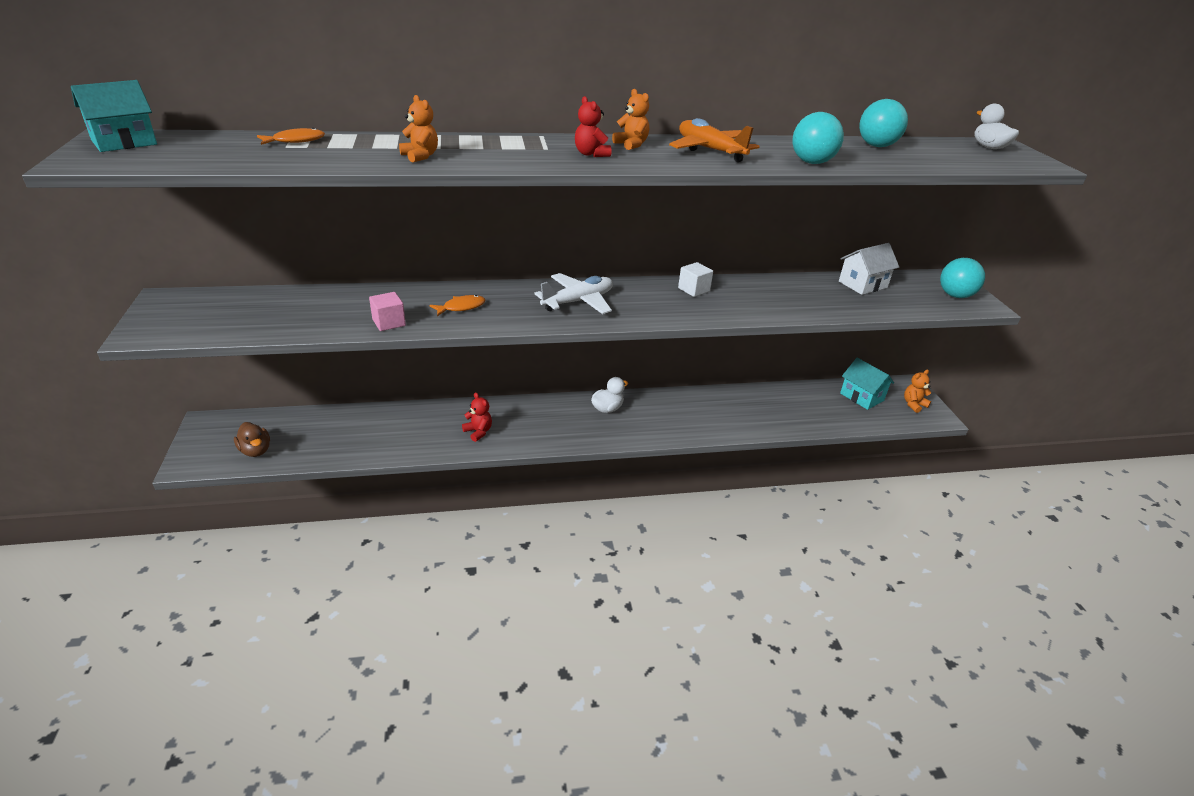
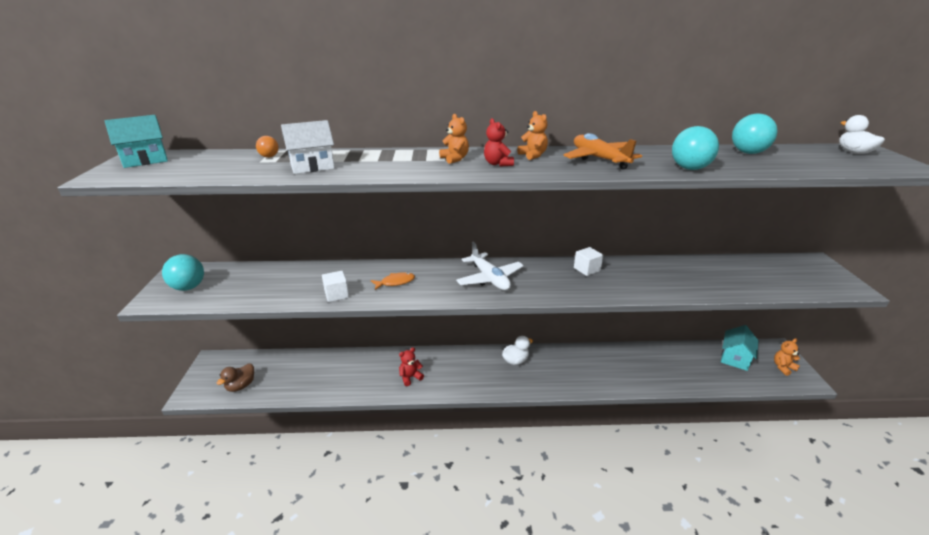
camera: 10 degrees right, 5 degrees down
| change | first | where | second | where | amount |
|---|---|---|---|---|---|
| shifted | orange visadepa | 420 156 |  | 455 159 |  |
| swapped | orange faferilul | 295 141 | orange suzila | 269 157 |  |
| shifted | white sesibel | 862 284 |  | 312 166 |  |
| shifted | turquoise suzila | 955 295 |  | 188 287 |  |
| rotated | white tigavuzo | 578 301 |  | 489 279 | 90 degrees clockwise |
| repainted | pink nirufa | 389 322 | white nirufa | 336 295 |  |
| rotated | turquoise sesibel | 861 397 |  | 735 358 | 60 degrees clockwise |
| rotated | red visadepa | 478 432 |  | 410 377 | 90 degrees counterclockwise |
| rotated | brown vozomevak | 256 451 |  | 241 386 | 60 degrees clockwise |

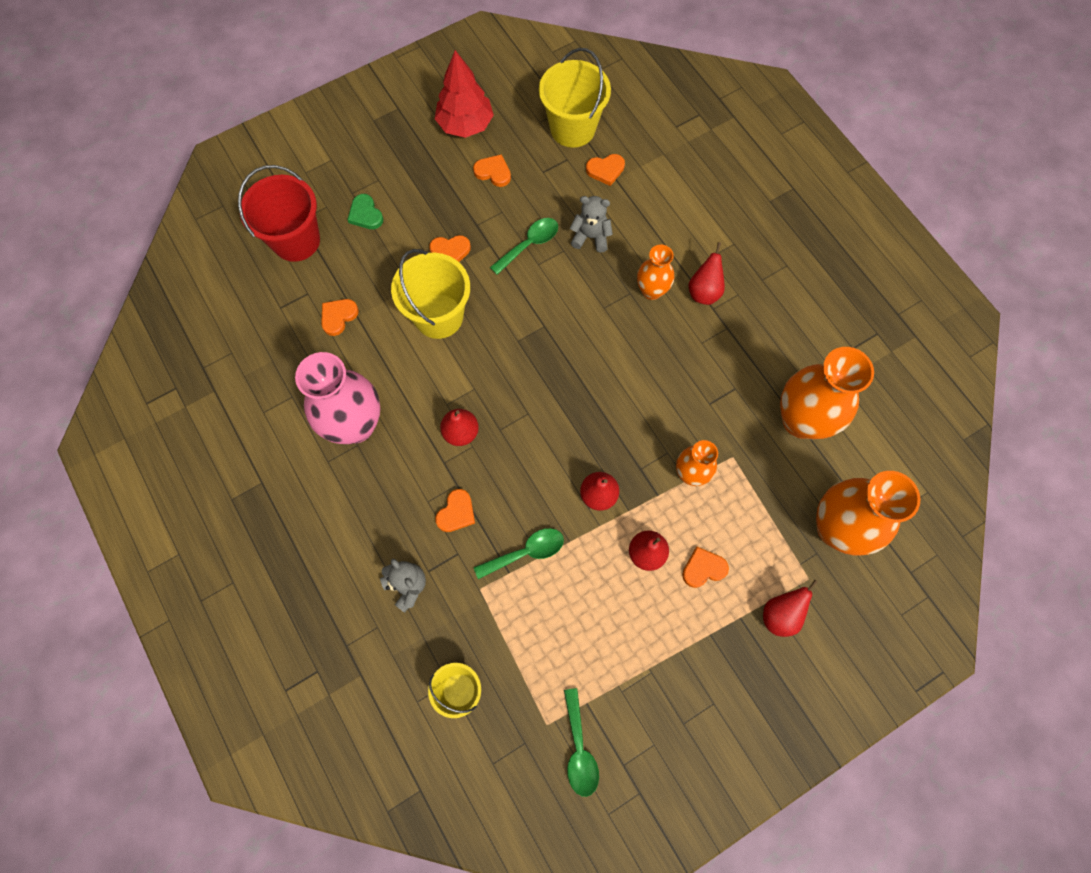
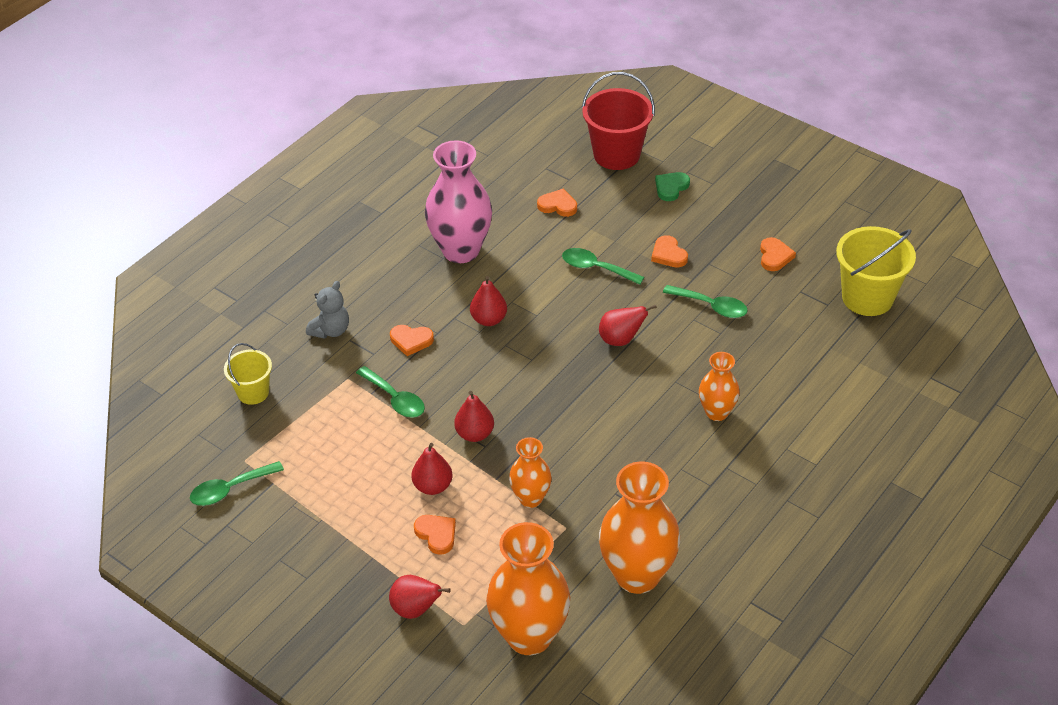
camera: 70 degrees right, 25 degrees down
| change | first | where | second | where | amount |
|---|---|---|---|---|---|
| gone | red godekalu | 465 125 |  |  |  |
| gone | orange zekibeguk | 605 170 |  |  |  |
| gone | grey visadepa | 591 237 |  |  |  |
| shifted | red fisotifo | 704 292 |  | 621 339 |  |
| swapped | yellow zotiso | 438 316 | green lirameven | 596 268 |  |

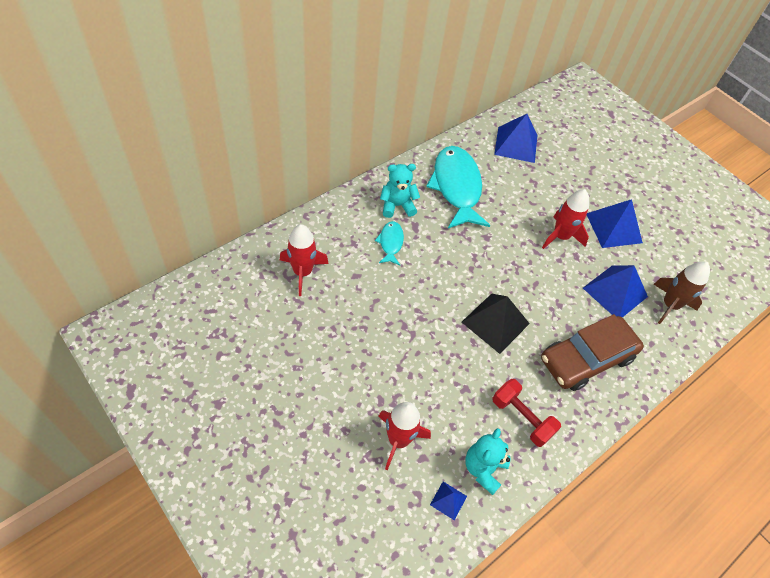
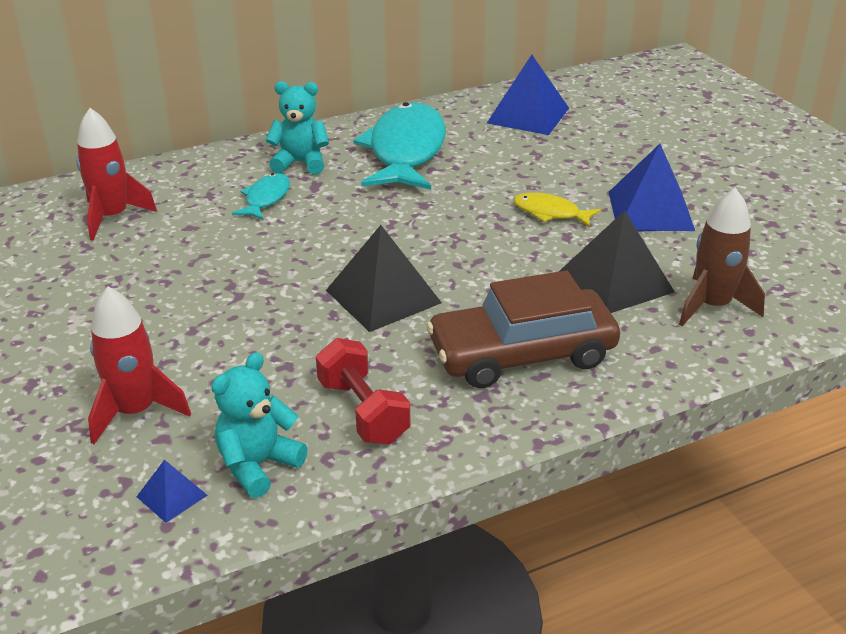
camera: 20 degrees right, 20 degrees down
| change | first | where | second | where | amount |
|---|---|---|---|---|---|
| swapped | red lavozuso | 560 236 | yellow faferilul | 550 213 |  |
| repainted | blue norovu | 615 292 | black norovu | 615 281 |  |

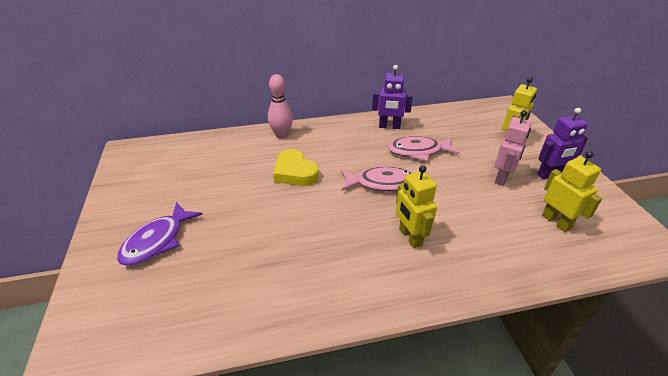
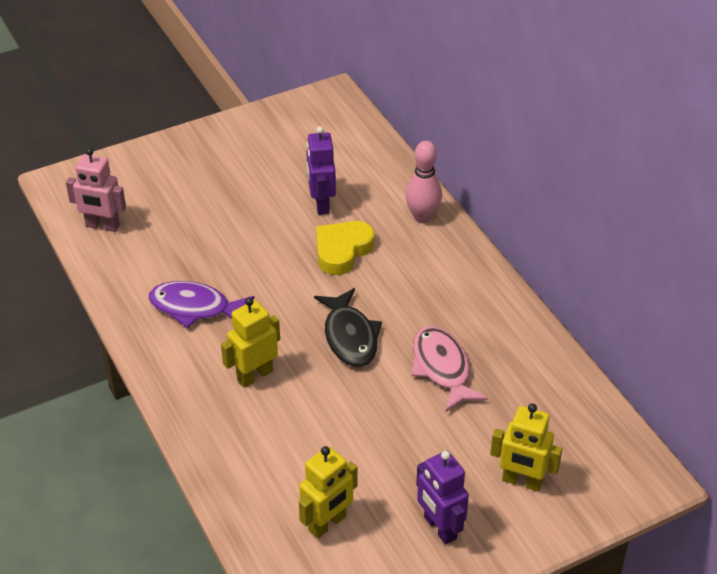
camera: 75 degrees right, 5 degrees up
| change | first | where | second | where | amount |
|---|---|---|---|---|---|
| shifted | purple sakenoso | 389 126 |  | 321 204 |  |
| shifted | pink sakenoso | 502 178 |  | 102 226 |  |
| repainted | pink faferilul | 381 183 | black faferilul | 350 336 |  |
| shifted | purple faferilul | 157 241 |  | 195 308 |  |

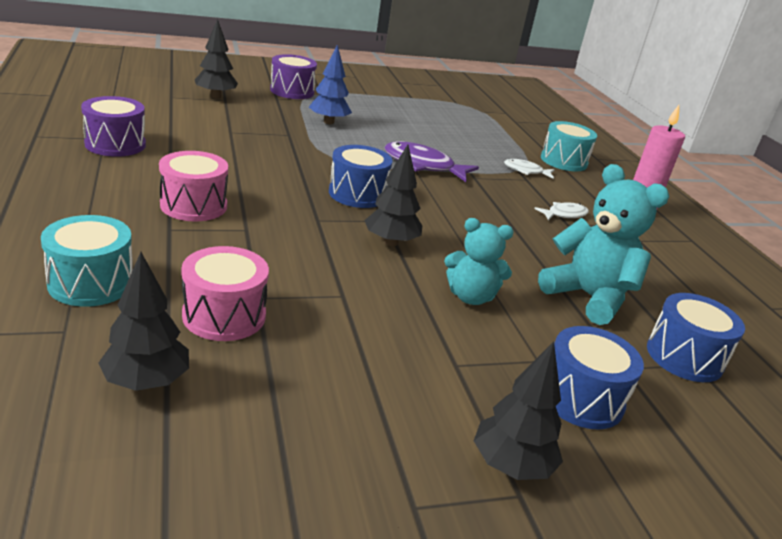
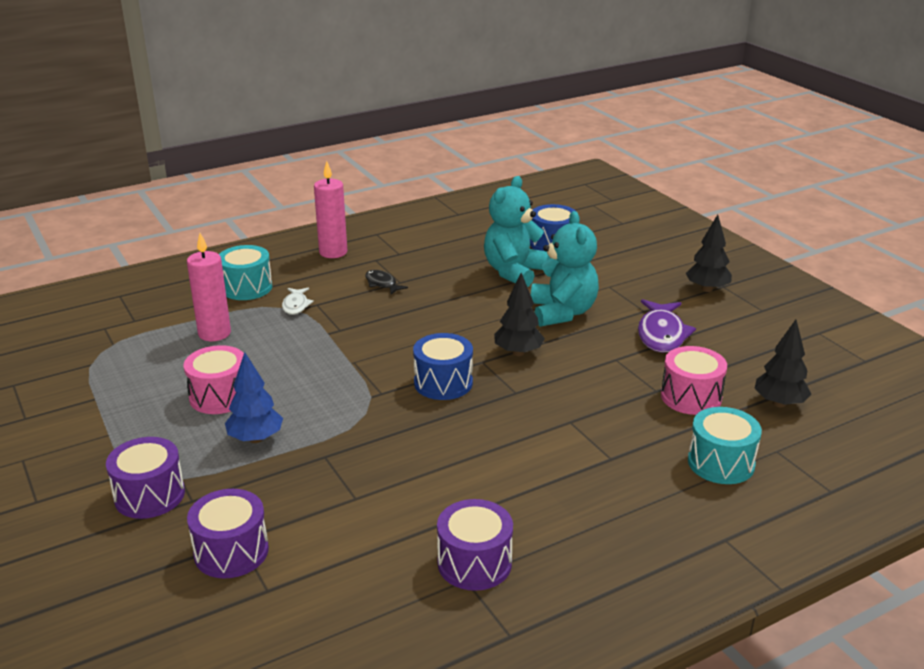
camera: 100 degrees left, 0 degrees up
| change | first | where | second | where | amount |
|---|---|---|---|---|---|
| swapped | black godekalu | 216 96 | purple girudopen | 231 551 |  |
| shifted | purple faferilul | 423 165 |  | 661 334 |  |
| shifted | pink girudopen | 193 205 |  | 220 396 |  |
| repainted | white faferilul | 564 214 | black faferilul | 382 284 |  |
| scaled | turquoise visadepa | 470 297 |  | 562 312 | x1.53 |
| gone | blue girudopen | 581 398 |  |  |  |
| new |  |  | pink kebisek | 214 333 |  |

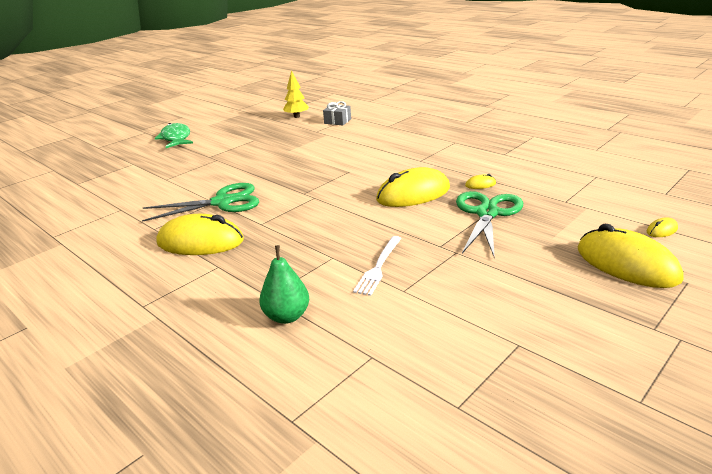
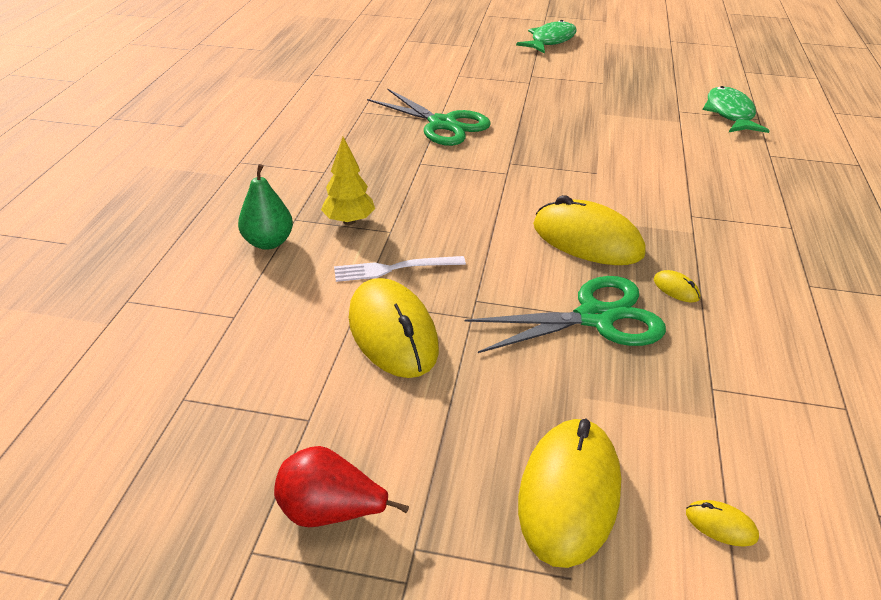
camera: 55 degrees right, 10 degrees up
| change | first | where | second | where | amount |
|---|---|---|---|---|---|
| shifted | yellow godekalu | 296 116 |  | 349 221 |  |
| swapped | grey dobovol | 337 121 | green faferilul | 730 114 |  |
| shifted | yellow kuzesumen | 200 242 |  | 392 333 |  |
| new |  |  | red fisotifo | 331 511 |  |

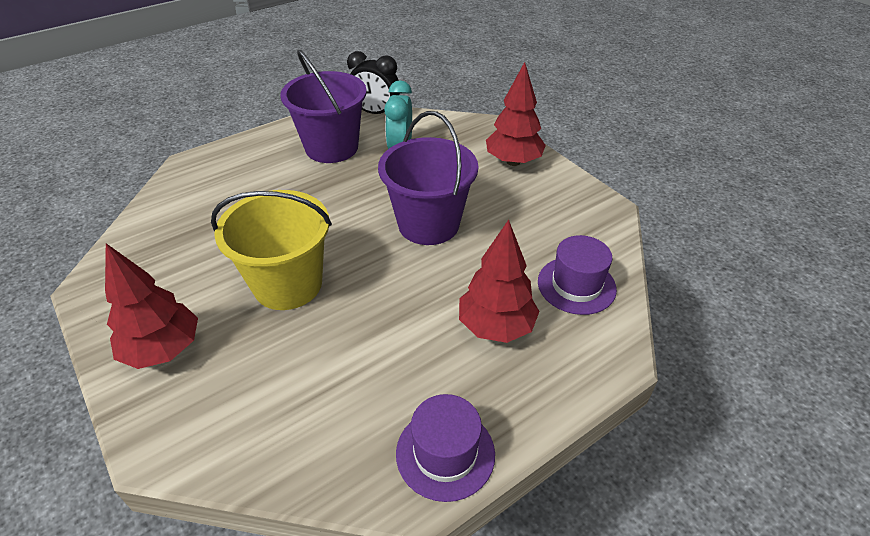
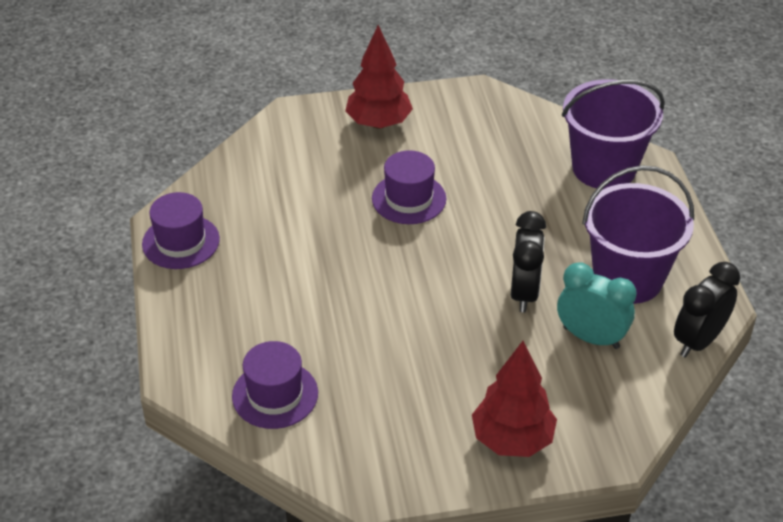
camera: 115 degrees right, 0 degrees up
| change | first | where | second | where | amount |
|---|---|---|---|---|---|
| shifted | purple zotiso | 428 224 |  | 604 168 |  |
| swapped | yellow zotiso | 288 284 | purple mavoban | 409 199 |  |
| gone | red godekalu | 496 327 |  |  |  |
| new |  |  | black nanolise | 524 293 |  |

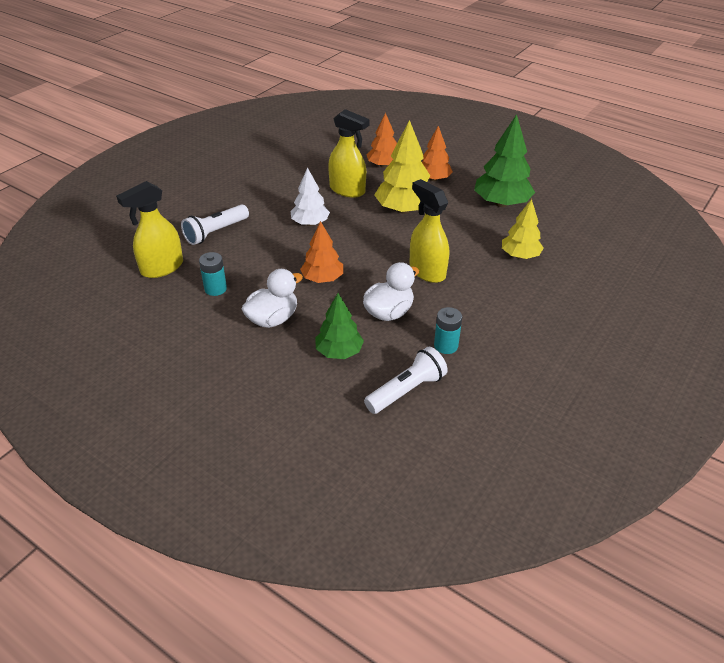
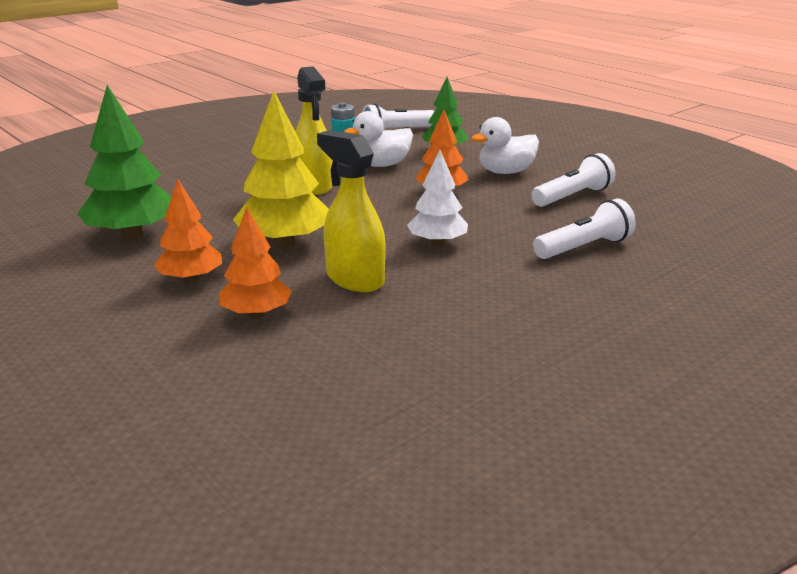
camera: 165 degrees left, 15 degrees down
| change | first | where | second | where | amount |
|---|---|---|---|---|---|
| gone | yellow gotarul | 162 268 |  |  |  |
| gone | yellow godekalu | 520 256 |  |  |  |
| swapped | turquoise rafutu | 215 289 | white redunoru | 572 197 |  |

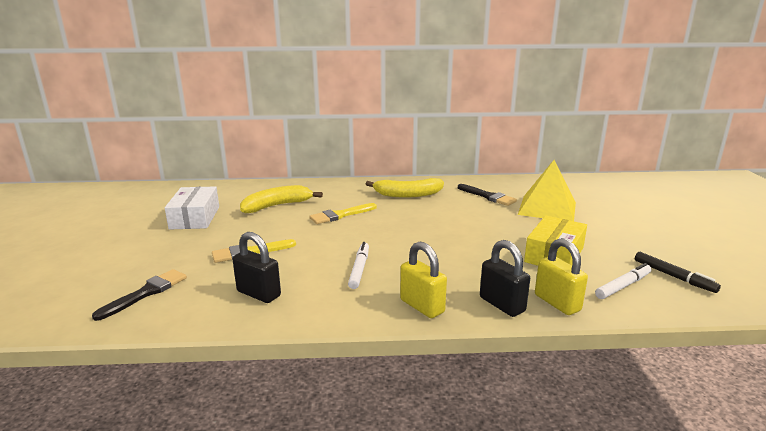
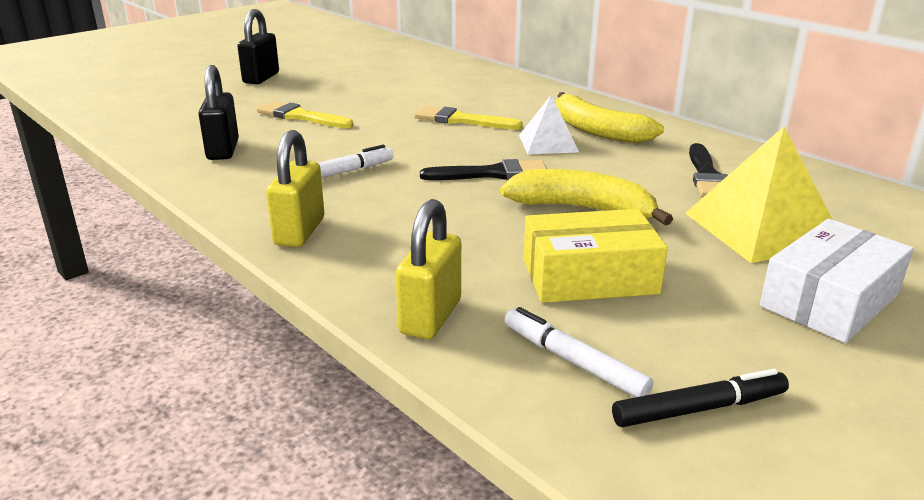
camera: 50 degrees right, 5 degrees up
| change | first | where | second | where | amount |
|---|---|---|---|---|---|
| shifted | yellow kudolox | 277 206 |  | 582 209 |  |
| shifted | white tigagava | 195 217 |  | 829 300 |  |
| shifted | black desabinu | 502 304 |  | 261 78 |  |
| rotated | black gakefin | 673 276 |  | 699 408 | 120 degrees counterclockwise |
| rotated | white gakefin | 623 286 |  | 573 361 | 150 degrees counterclockwise |
| shifted | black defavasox | 146 293 |  | 492 174 |  |
| new |  |  | white norovu | 548 143 |  |

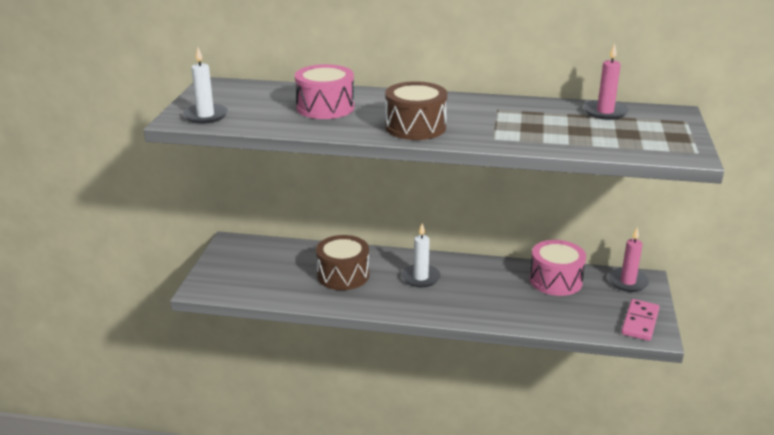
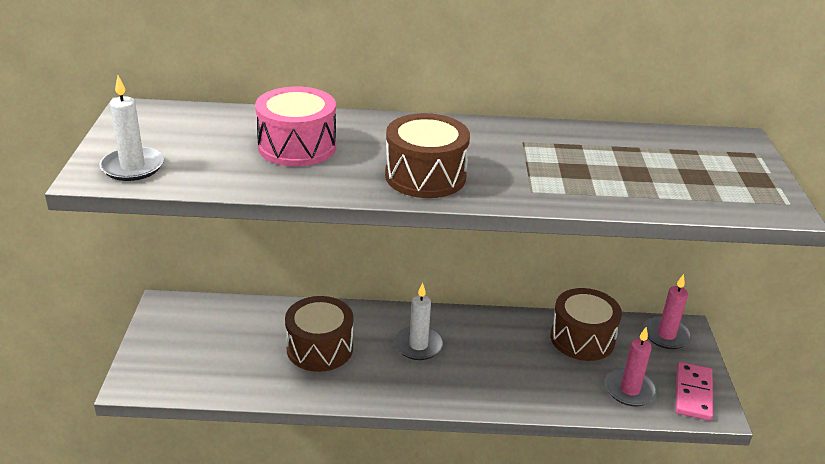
camera: 10 degrees left, 5 degrees up
| change | first | where | second | where | amount |
|---|---|---|---|---|---|
| shifted | pink kebisek | 605 112 |  | 630 390 |  |
| repainted | pink girudopen | 555 280 | brown girudopen | 582 338 |  |

